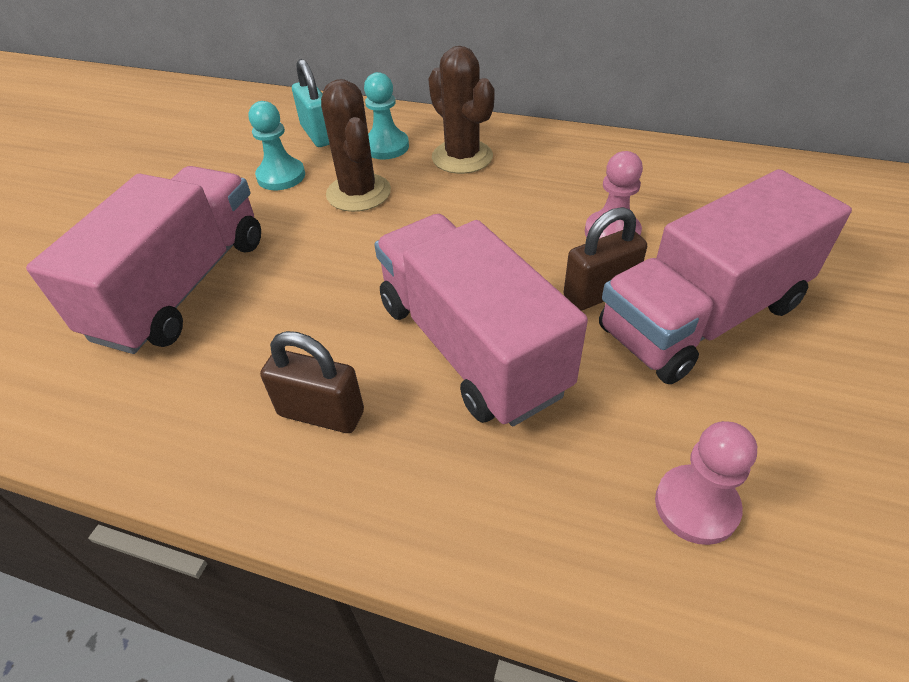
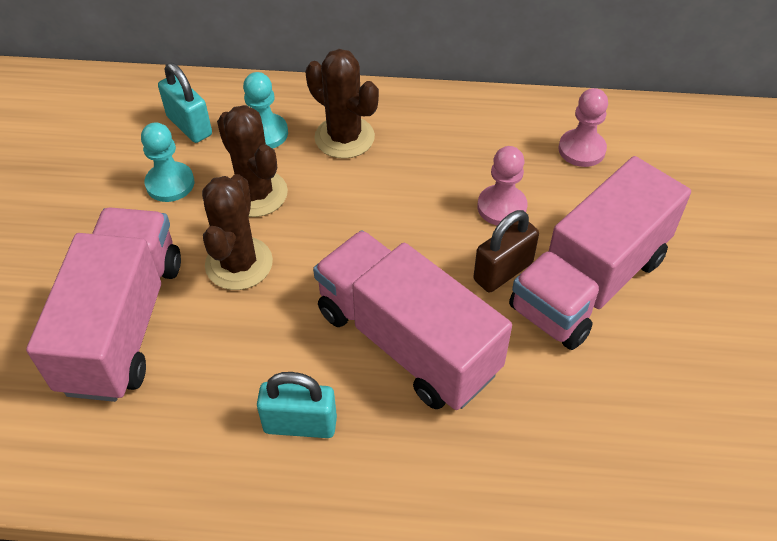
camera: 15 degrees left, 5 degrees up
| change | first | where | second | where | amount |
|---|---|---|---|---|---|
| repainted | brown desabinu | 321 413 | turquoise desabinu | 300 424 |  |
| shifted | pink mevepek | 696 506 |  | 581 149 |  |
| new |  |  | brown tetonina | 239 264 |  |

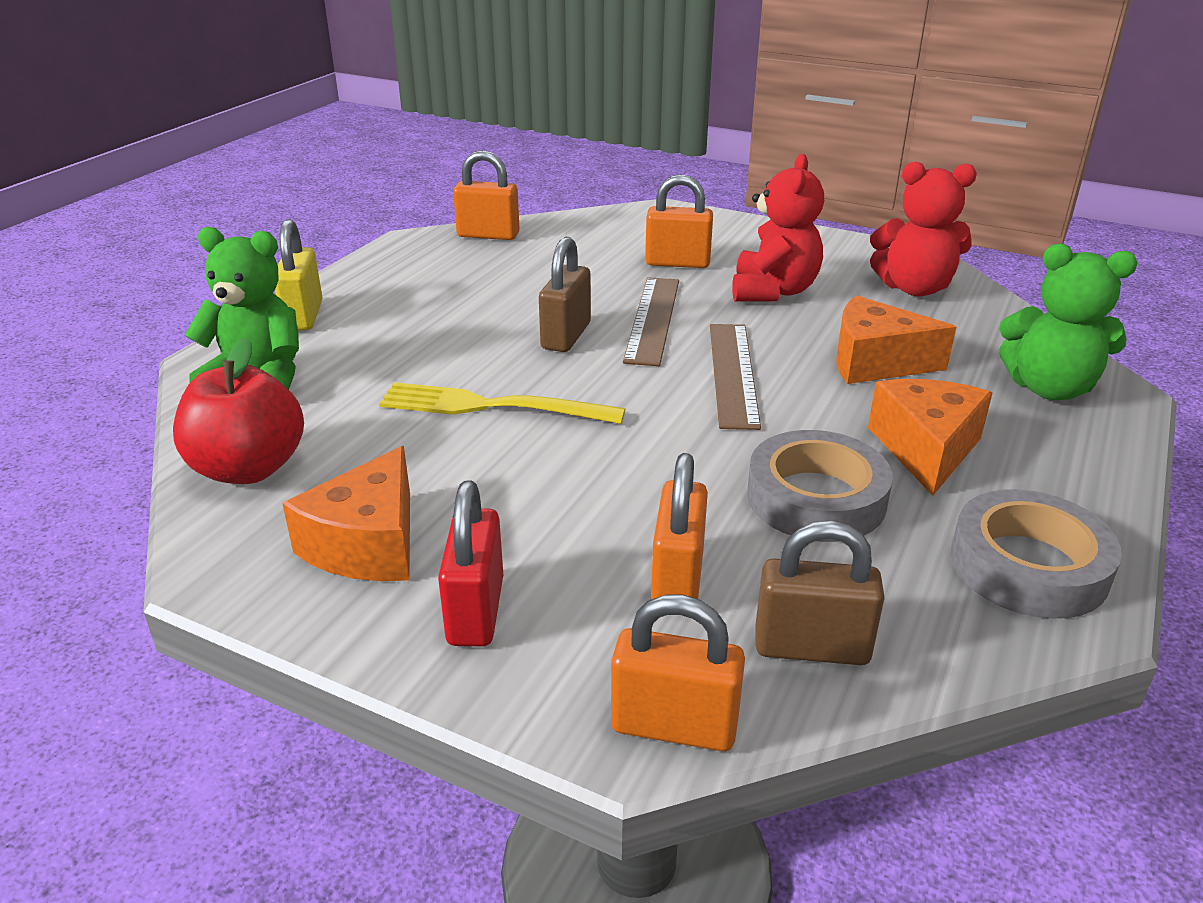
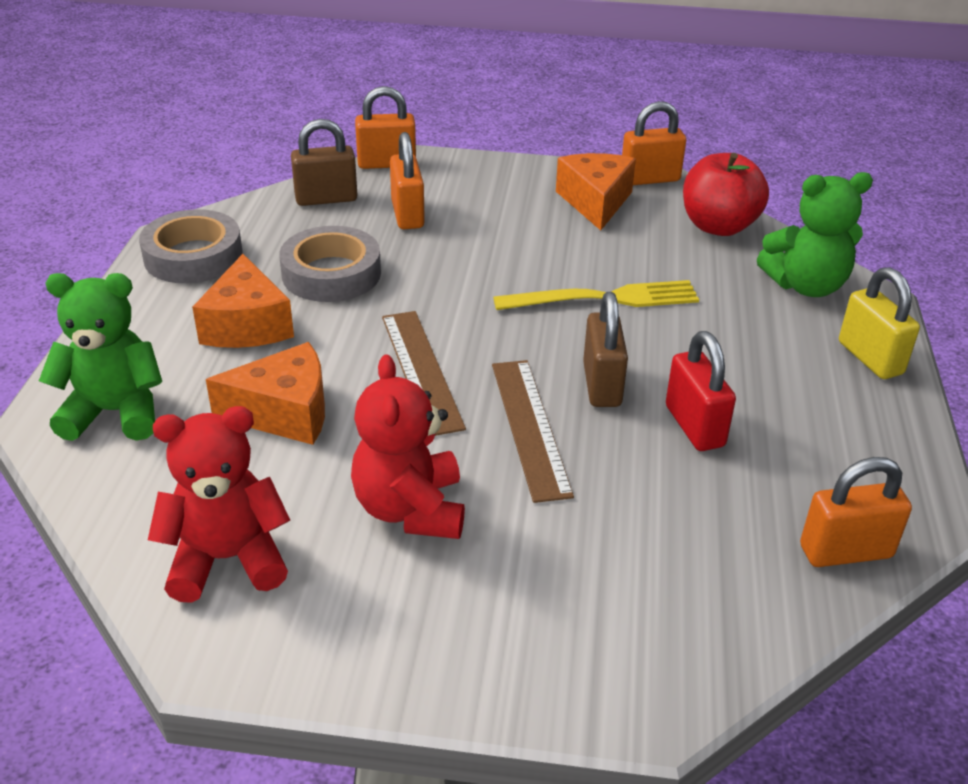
camera: 160 degrees right, 5 degrees up
| change | first | where | second | where | amount |
|---|---|---|---|---|---|
| shifted | orange desabinu | 677 263 |  | 650 179 |  |
| shifted | red desabinu | 475 611 |  | 694 426 |  |

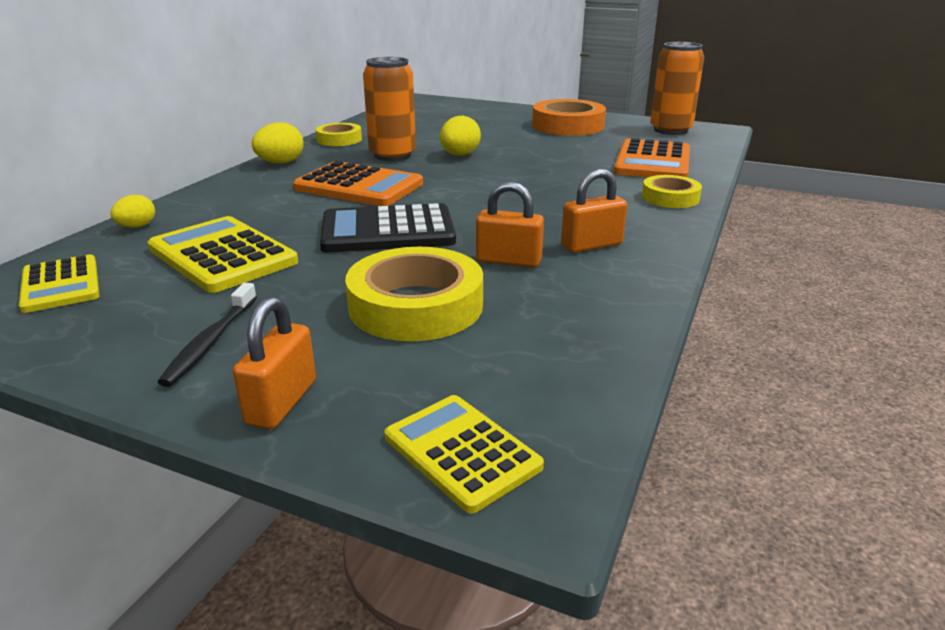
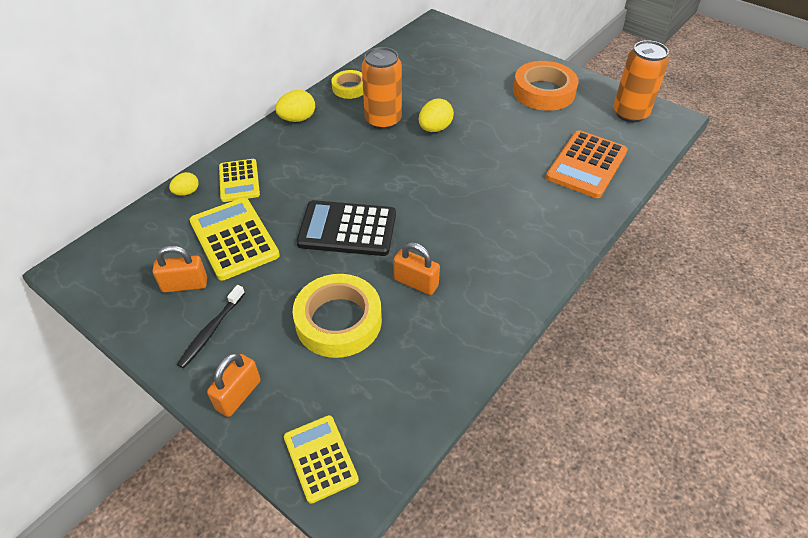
camera: 15 degrees right, 20 degrees up
| change | first | where | second | where | amount |
|---|---|---|---|---|---|
| gone | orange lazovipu | 359 186 |  |  |  |
| shifted | orange desabinu | 591 245 |  | 185 285 |  |
| gone | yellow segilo | 670 197 |  |  |  |
| shifted | yellow lazovipu | 60 284 |  | 239 181 |  |

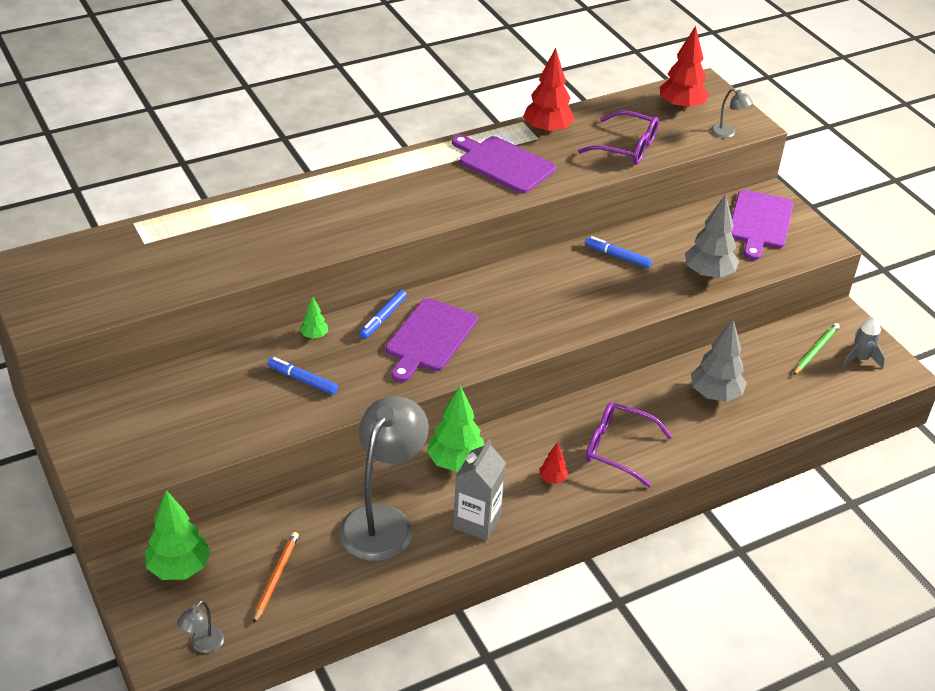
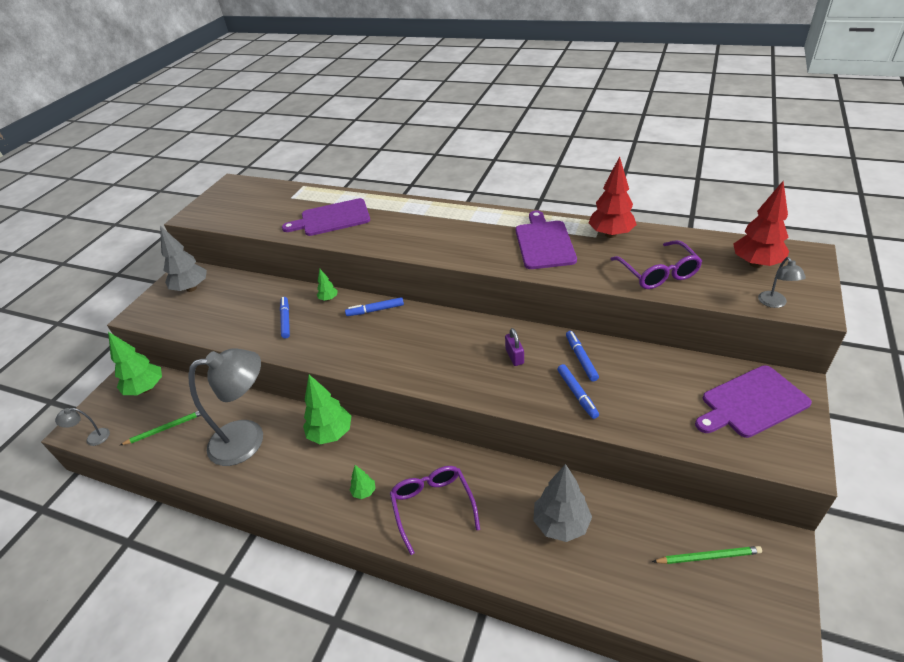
camera: 55 degrees right, 0 degrees up
| change | first | where | second | where | amount |
|---|---|---|---|---|---|
| shifted | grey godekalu | 708 274 |  | 191 288 |  |
| shifted | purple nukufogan | 429 338 |  | 332 218 |  |
| gone | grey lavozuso | 860 358 |  |  |  |
| gone | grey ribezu | 477 522 |  |  |  |
| repainted | red godekalu | 552 479 | green godekalu | 364 492 |  |
| repainted | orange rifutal | 276 577 | green rifutal | 166 428 |  |
| new |  |  | purple desabinu | 514 356 |  |
| new |  |  | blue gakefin | 577 394 |  |

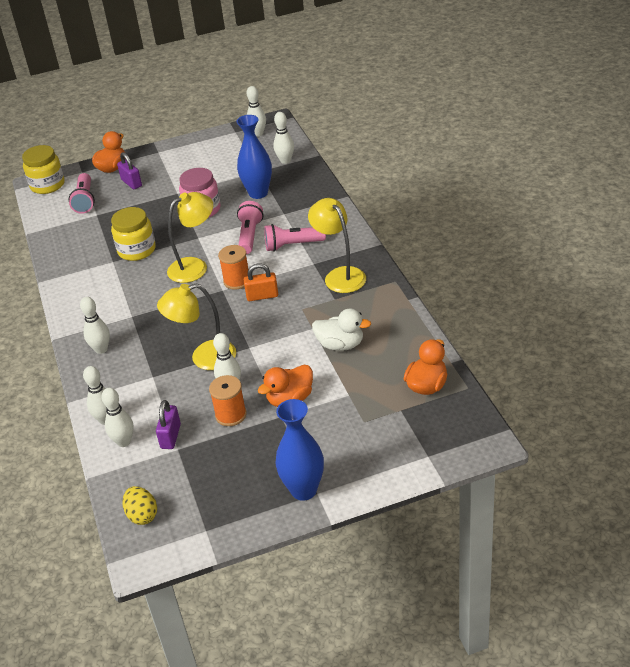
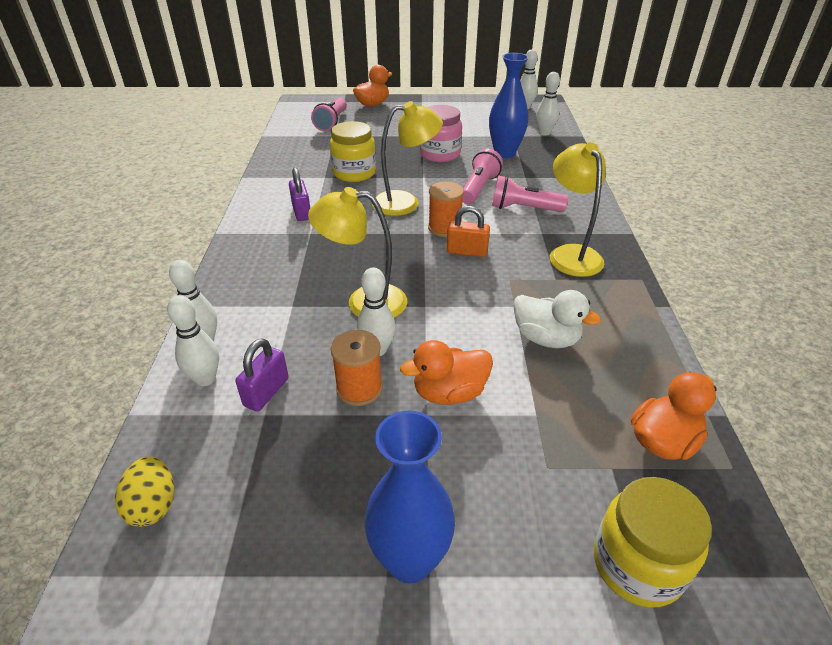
camera: 15 degrees right, 0 degrees up
| change | first | where | second | where | amount |
|---|---|---|---|---|---|
| shifted | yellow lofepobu | 47 185 |  | 637 564 |  |
| shifted | purple desabinu | 131 183 |  | 301 212 |  |
| gone | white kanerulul | 101 349 |  |  |  |

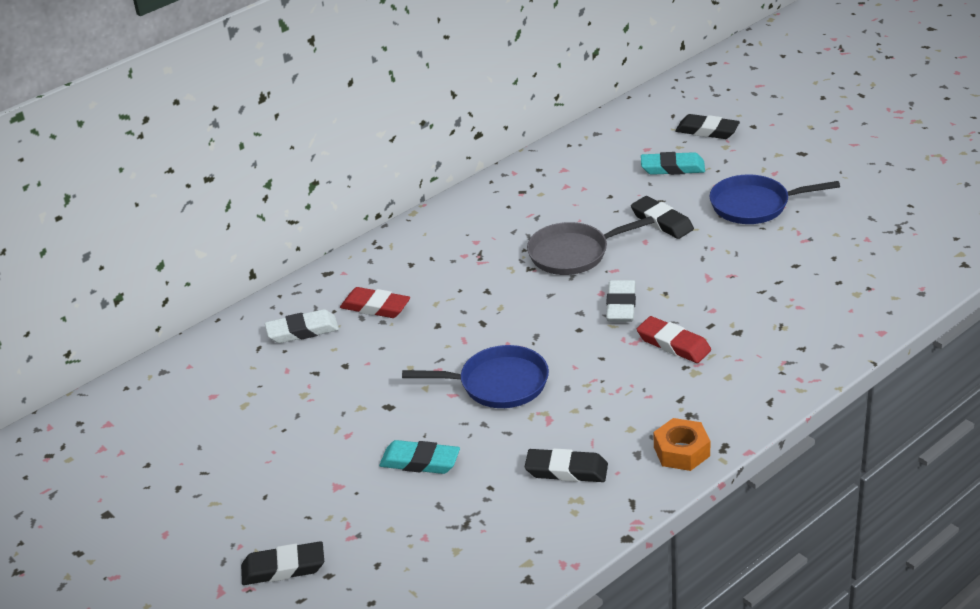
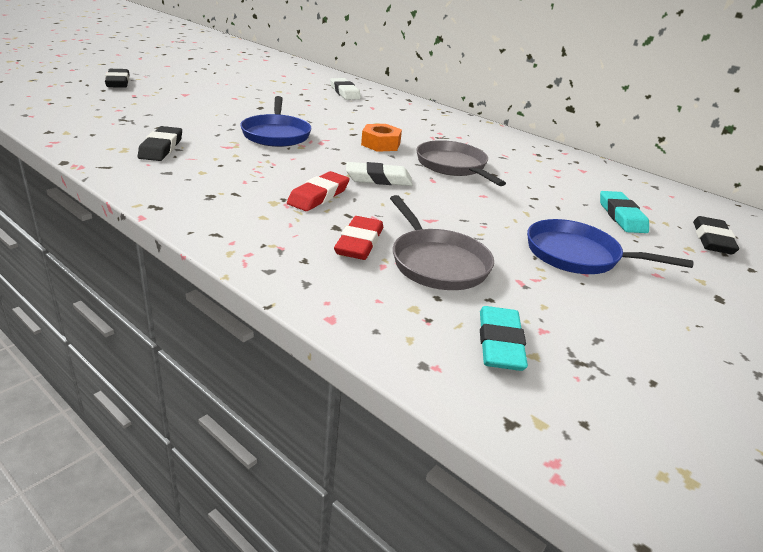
camera: 75 degrees right, 5 degrees down
| change | first | where | second | where | amount |
|---|---|---|---|---|---|
| rotated | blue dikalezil | 754 205 |  | 578 255 | 60 degrees counterclockwise |
| gone | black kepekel | 662 222 |  |  |  |
| shifted | red kepekel | 375 307 |  | 359 243 |  |
| shifted | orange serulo | 681 451 |  | 380 144 |  |
| shifted | turquoise kepekel | 420 461 |  | 500 343 |  |
| new |  |  | grey dikalezil | 437 263 |  |

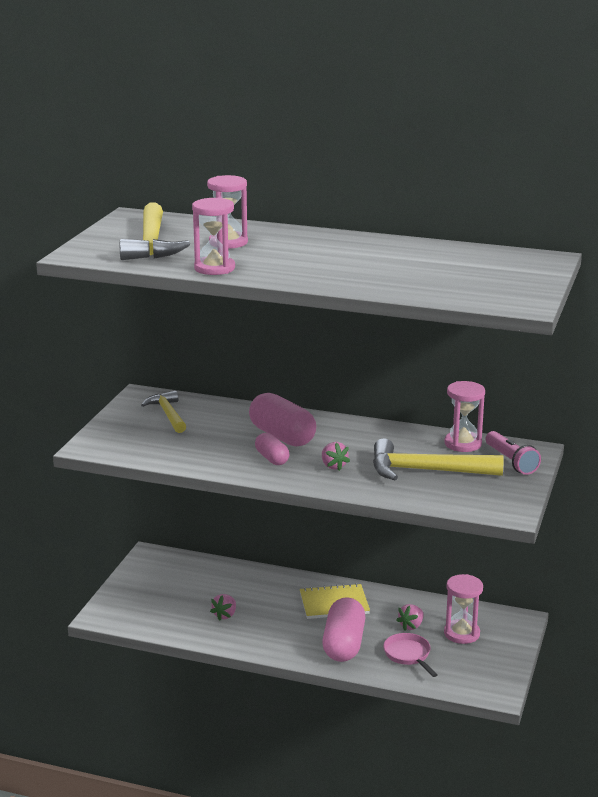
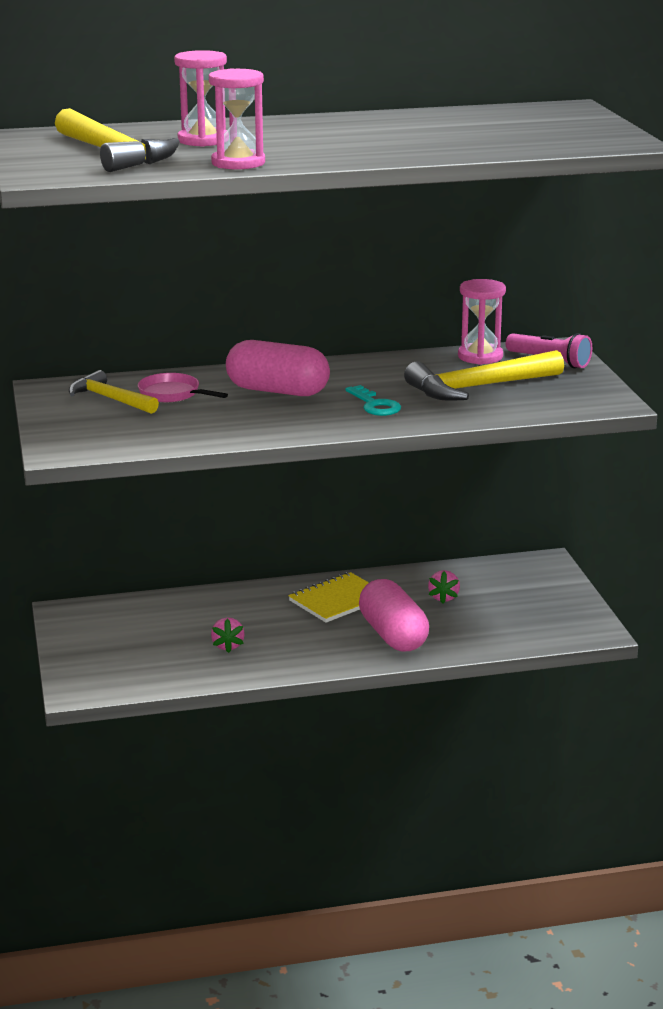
camera: 30 degrees left, 0 degrees up
| change | first | where | second | where | amount |
|---|---|---|---|---|---|
| gone | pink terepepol | 272 458 |  |  |  |
| swapped | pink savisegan | 333 466 | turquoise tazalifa | 375 405 |  |
| gone | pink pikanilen | 461 633 |  |  |  |
| shifted | pink dikalezil | 408 655 |  | 172 394 |  |

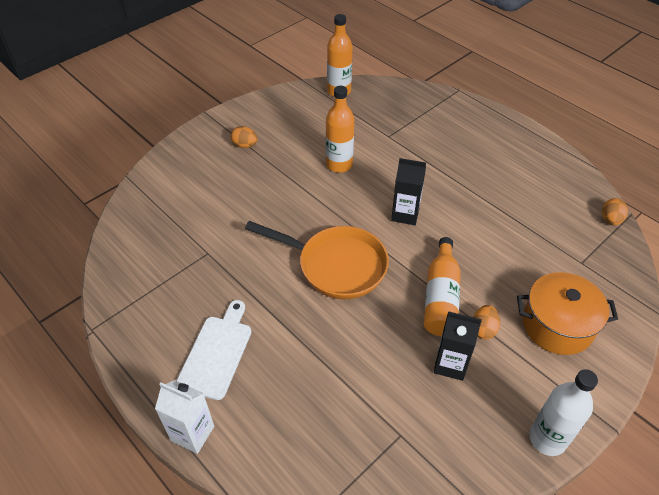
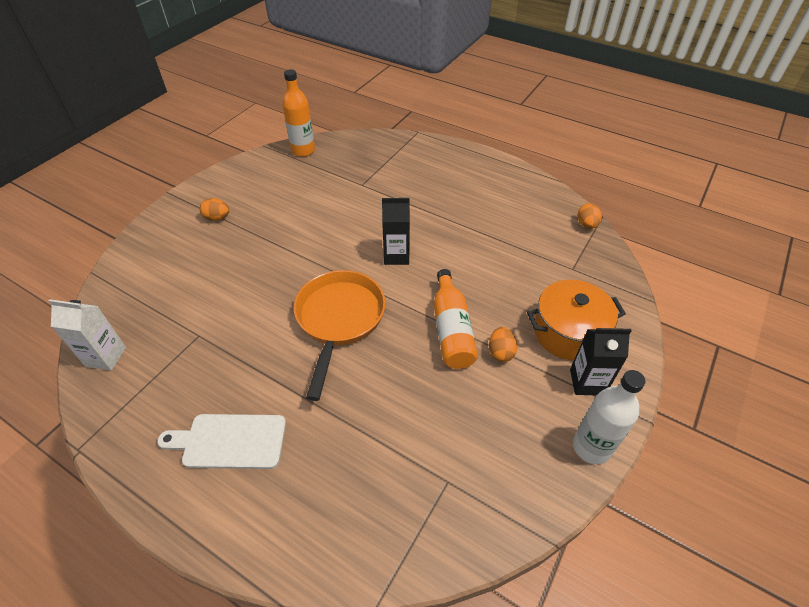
camera: 15 degrees left, 0 degrees up
| change | first | where | second | where | amount |
|---|---|---|---|---|---|
| gone | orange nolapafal | 339 165 |  |  |  |
| rotated | orange dikalezil | 336 265 |  | 339 320 | 90 degrees counterclockwise |
| rotated | white nukufogan | 216 353 |  | 230 441 | 90 degrees counterclockwise |
| shifted | black ribezu | 450 364 |  | 587 382 |  |
| shifted | white ribezu | 192 433 |  | 106 356 |  |

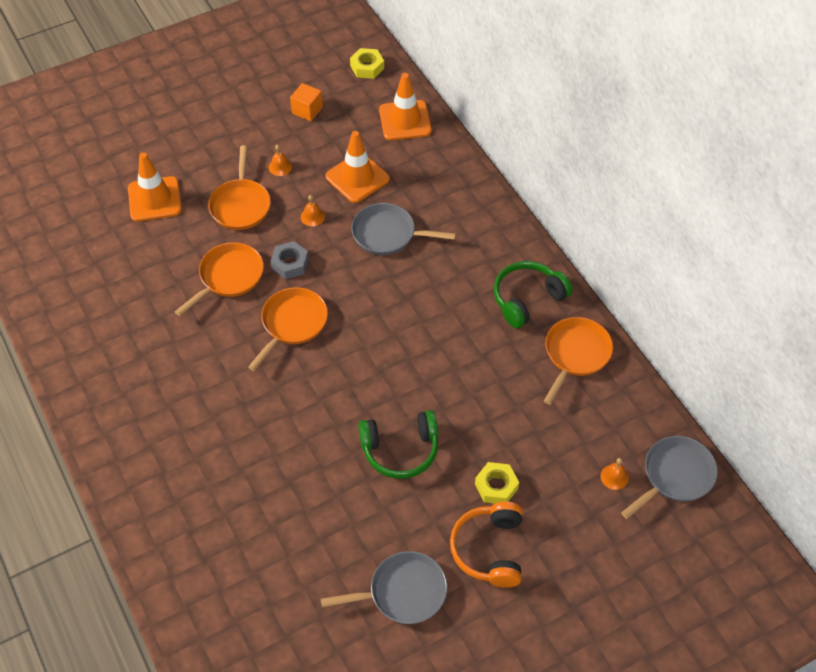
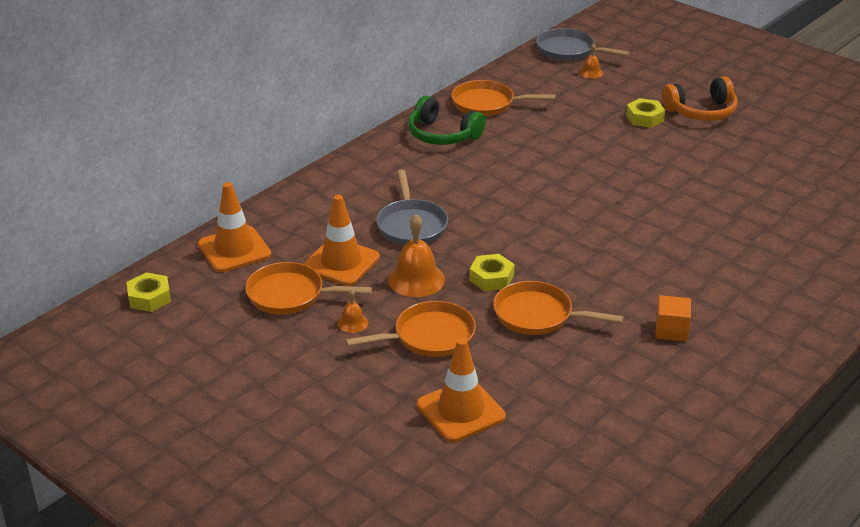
camera: 110 degrees left, 20 degrees down
| change | first | where | second | where | amount |
|---|---|---|---|---|---|
| shifted | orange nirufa | 307 110 |  | 671 330 |  |
| scaled | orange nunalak | 312 216 |  | 416 279 | x1.92 |
| repainted | grey serulo | 290 264 | yellow serulo | 491 278 |  |
| shifted | orange dikalezil | 292 324 |  | 290 295 |  |
| gone | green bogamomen | 400 449 |  |  |  |
| gone | grey dikalezil | 402 592 |  |  |  |

